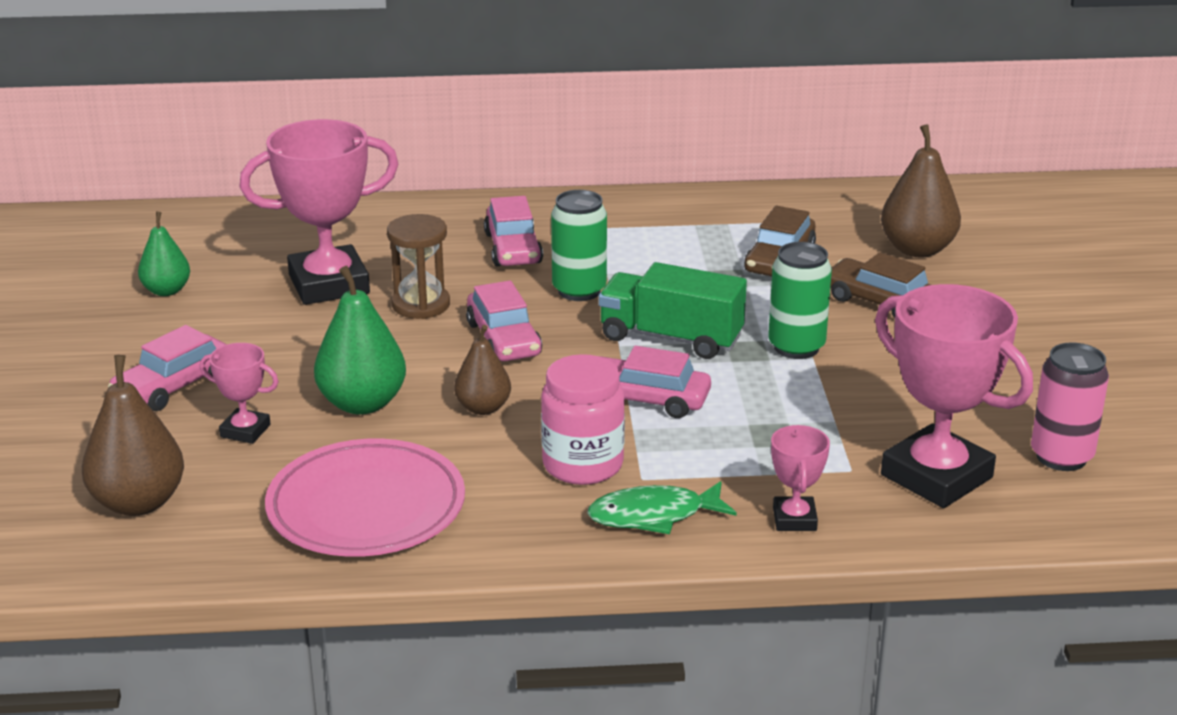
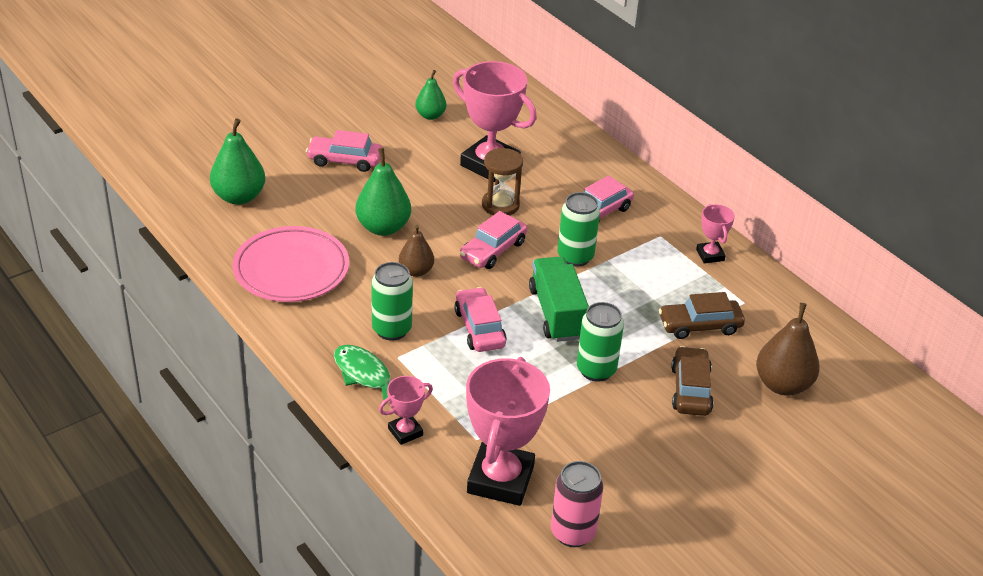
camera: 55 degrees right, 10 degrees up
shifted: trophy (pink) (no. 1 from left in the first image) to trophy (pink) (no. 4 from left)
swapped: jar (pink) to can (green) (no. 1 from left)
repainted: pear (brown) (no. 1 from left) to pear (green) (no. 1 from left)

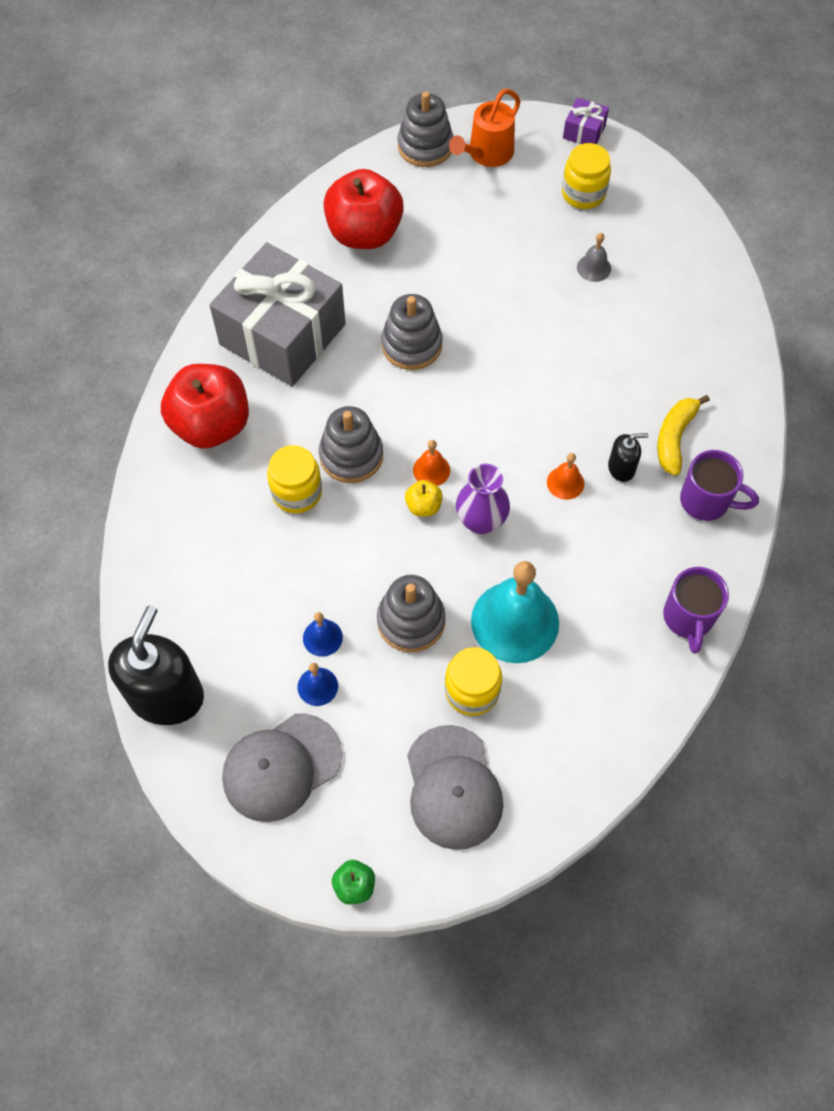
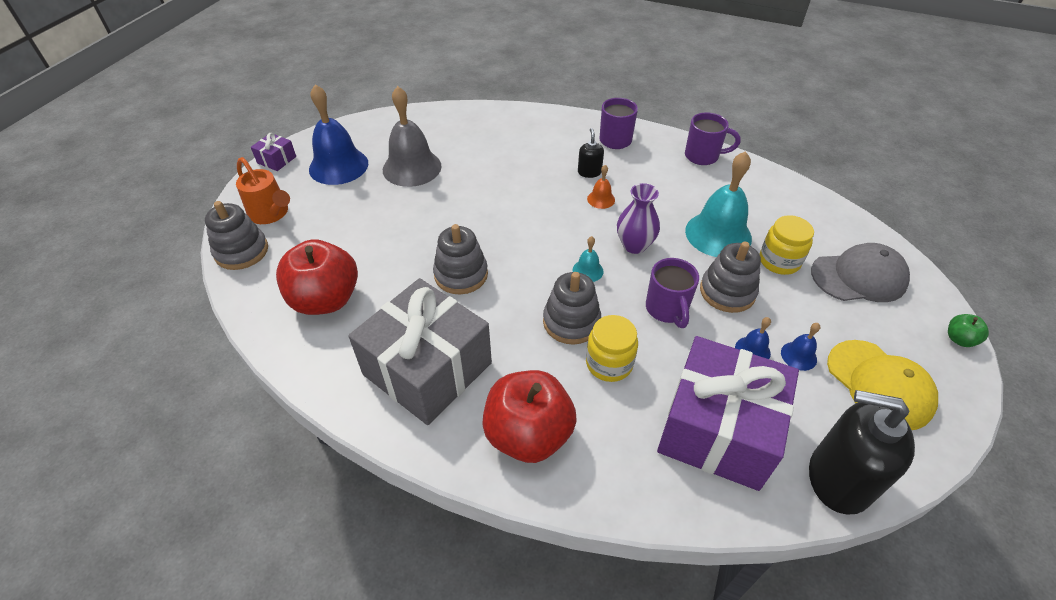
camera: 85 degrees left, 15 degrees down
gone: apple (yellow); banana (yellow)
new: mug (purple) (no. 2 from left); gift (purple) (no. 2 from left)
swapped: jar (yellow) (no. 3 from left) to bell (blue) (no. 1 from left)
repainted: cap (grey) (no. 1 from left) to cap (yellow); bell (orange) (no. 1 from left) to bell (turquoise) (no. 1 from left)
scaled: bell (grey) x2.22

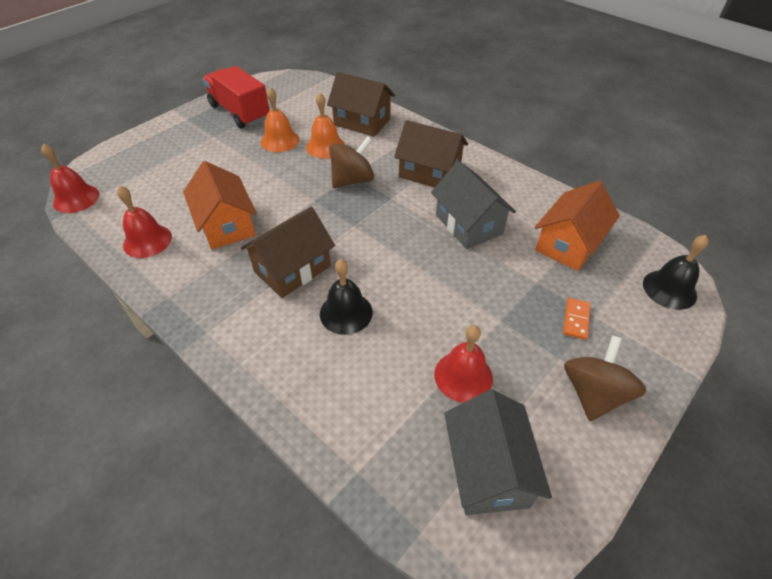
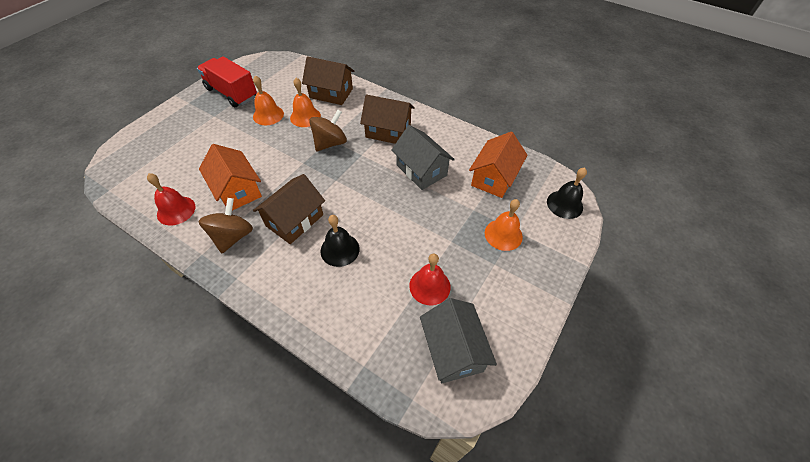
camera: 10 degrees left, 5 degrees up
gone: bell (red) (no. 1 from left)
shifted: spinning top (brown) (no. 2 from left in the first image) to spinning top (brown) (no. 1 from left)
swapped: domino (orange) to bell (orange) (no. 3 from left)

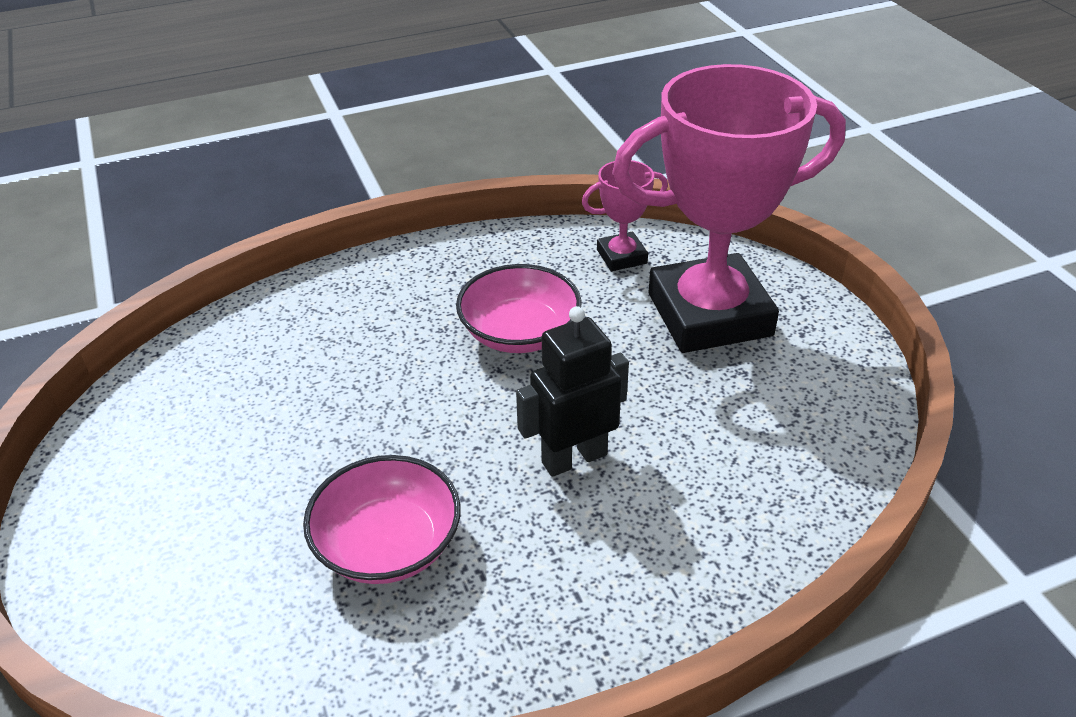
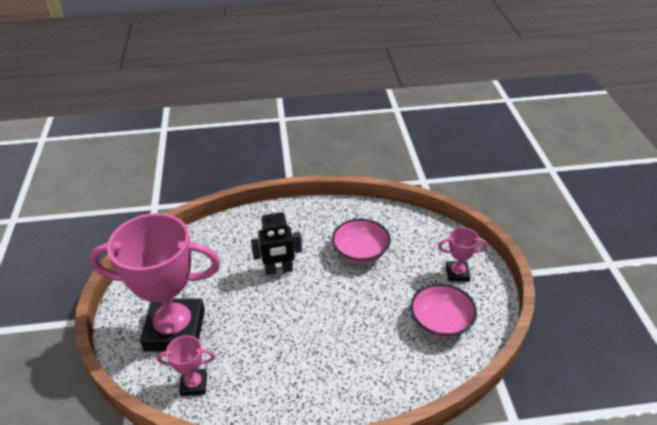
camera: 165 degrees left, 0 degrees up
new: trophy (pink) (no. 3 from left)
shifted: bowl (pink) (no. 2 from left)

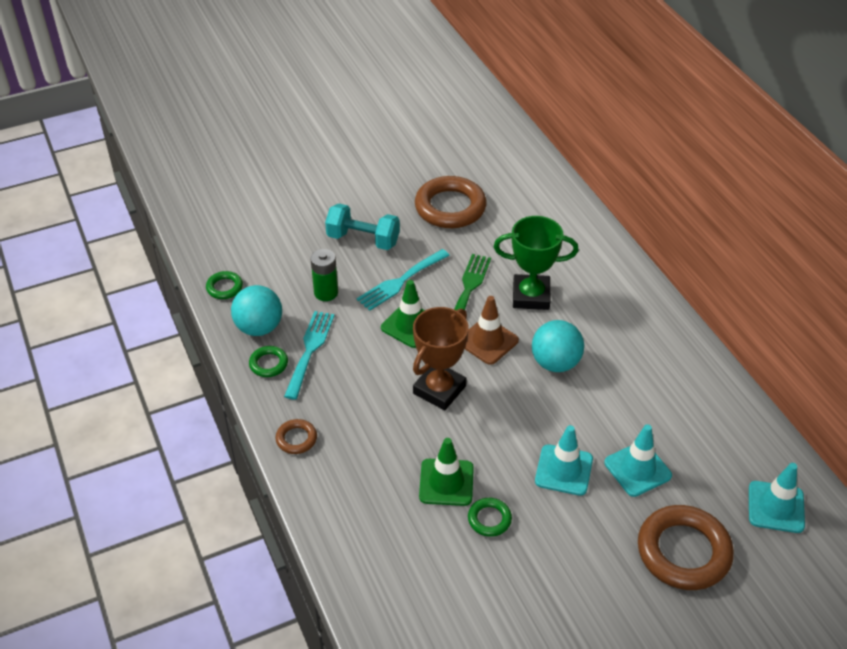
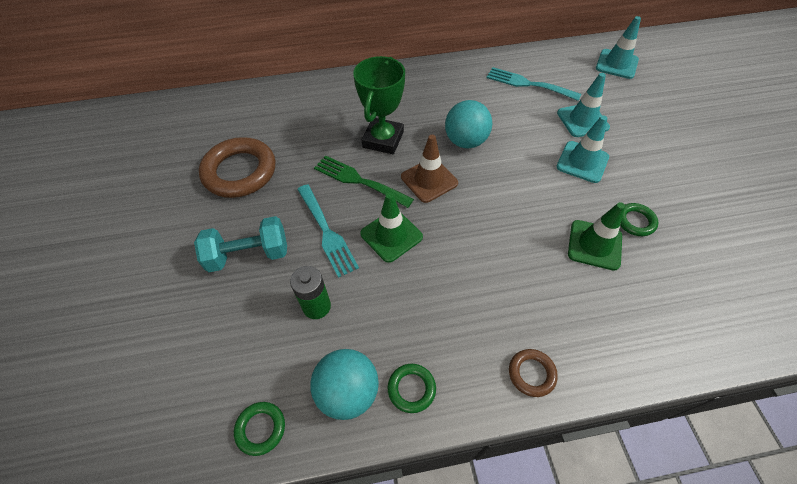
camera: 75 degrees left, 10 degrees up
gone: trophy (brown); ring (brown) (no. 3 from left)
shifted: fork (turquoise) (no. 1 from left in the first image) to fork (turquoise) (no. 2 from left)
rotated: dumbbell (turquoise) 45 degrees clockwise

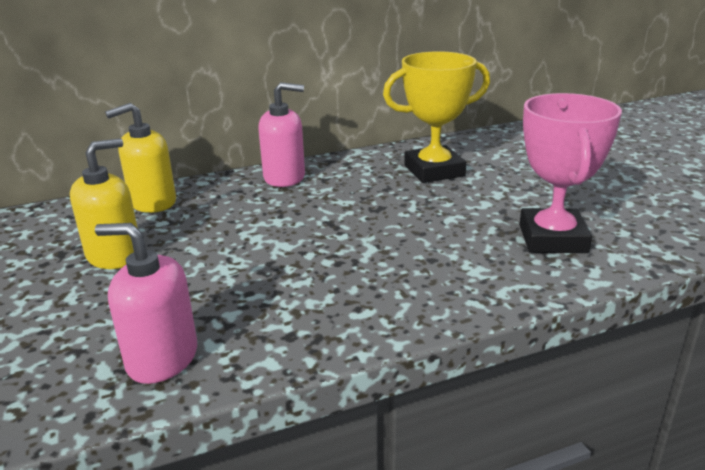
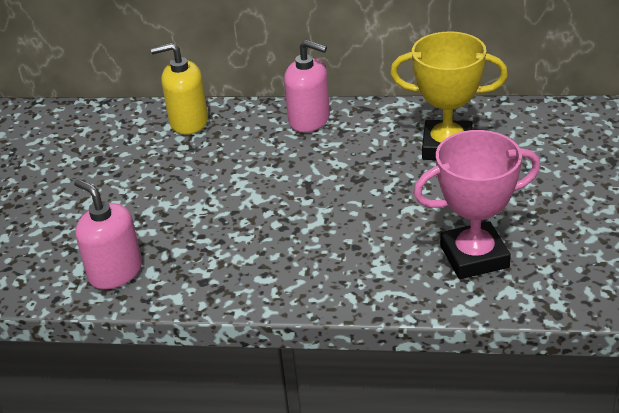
camera: 30 degrees right, 10 degrees up
gone: soap dispenser (yellow) (no. 1 from left)
rotated: trophy (pink) 45 degrees clockwise

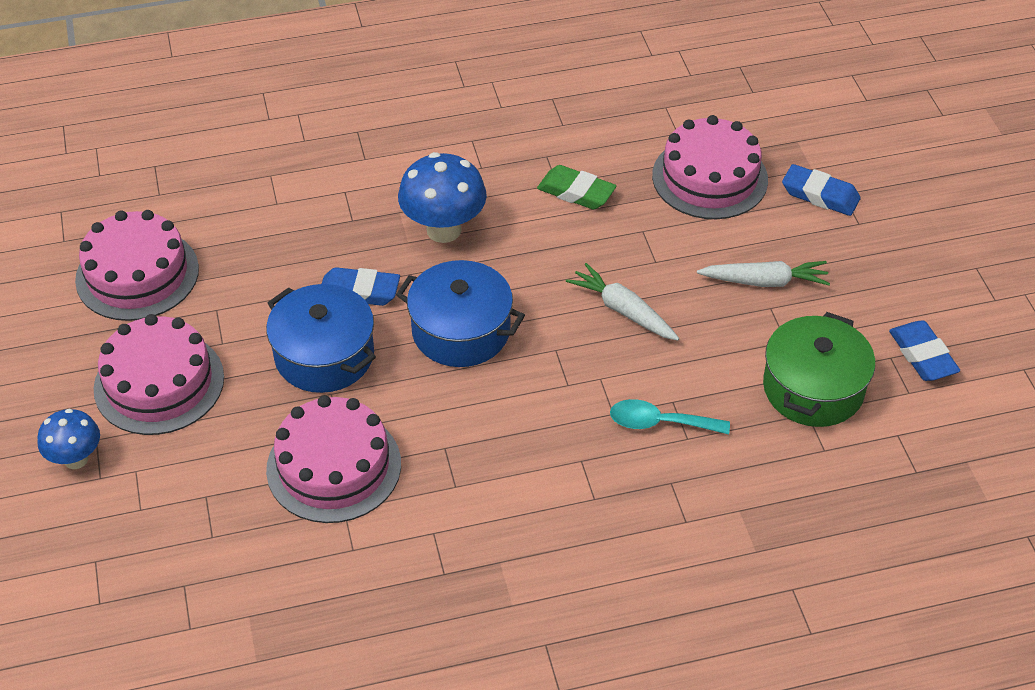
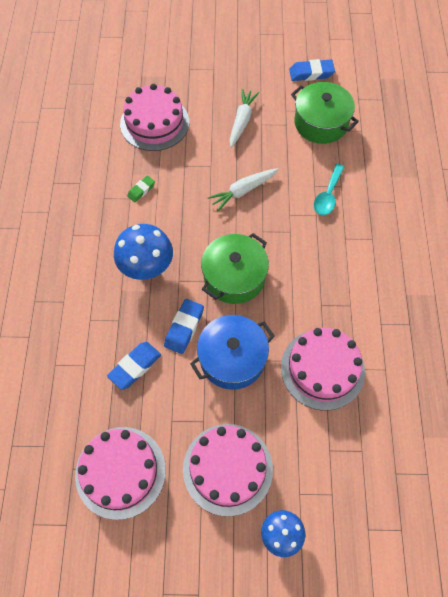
camera: 75 degrees left, 15 degrees up
shifted: eraser (blue) (no. 2 from left in the first image) to eraser (blue) (no. 1 from left)
repainted: pot (blue) (no. 2 from left) to pot (green) (no. 1 from left)
scaled: eraser (green) x0.62

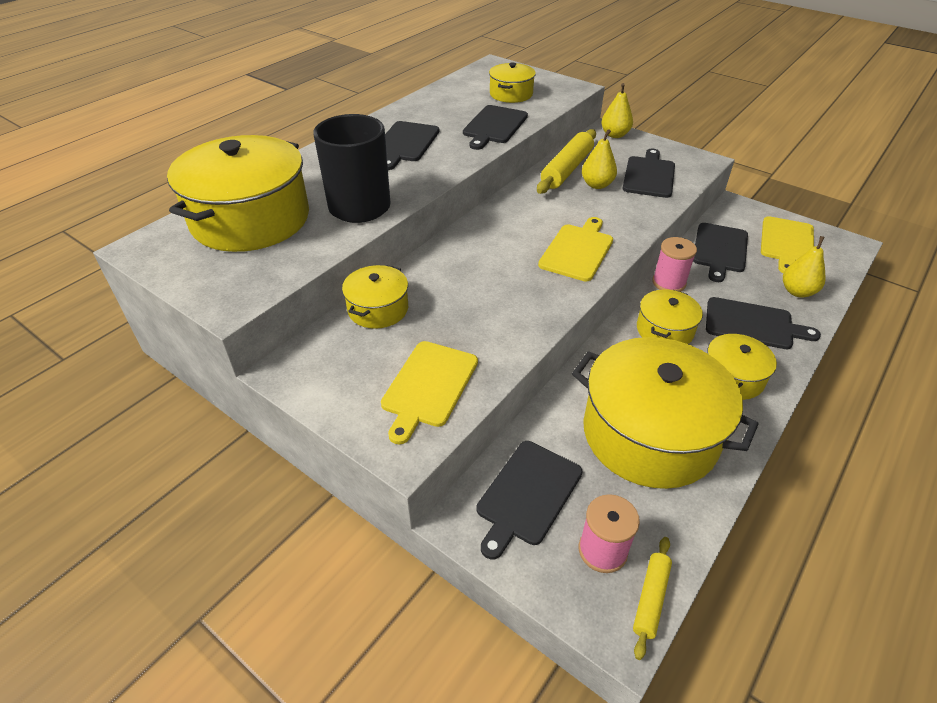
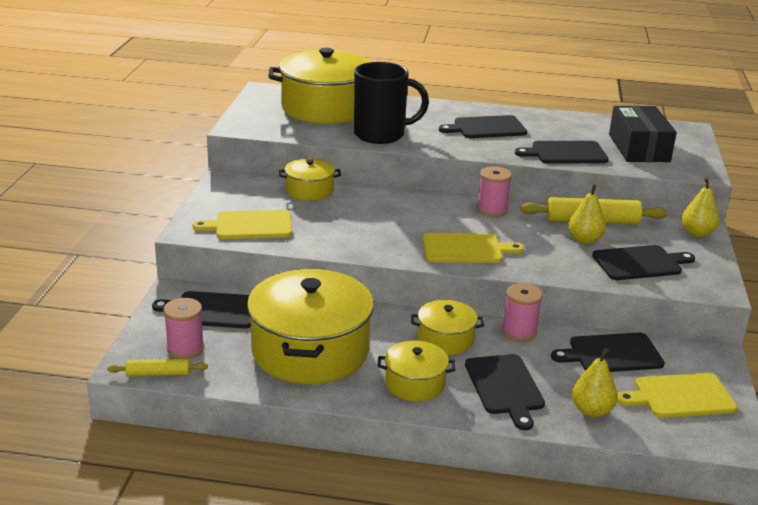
camera: 60 degrees right, 15 degrees down
new: spool (pink) (no. 2 from left)
swapped: pot (yellow) (no. 3 from left) to box (black)

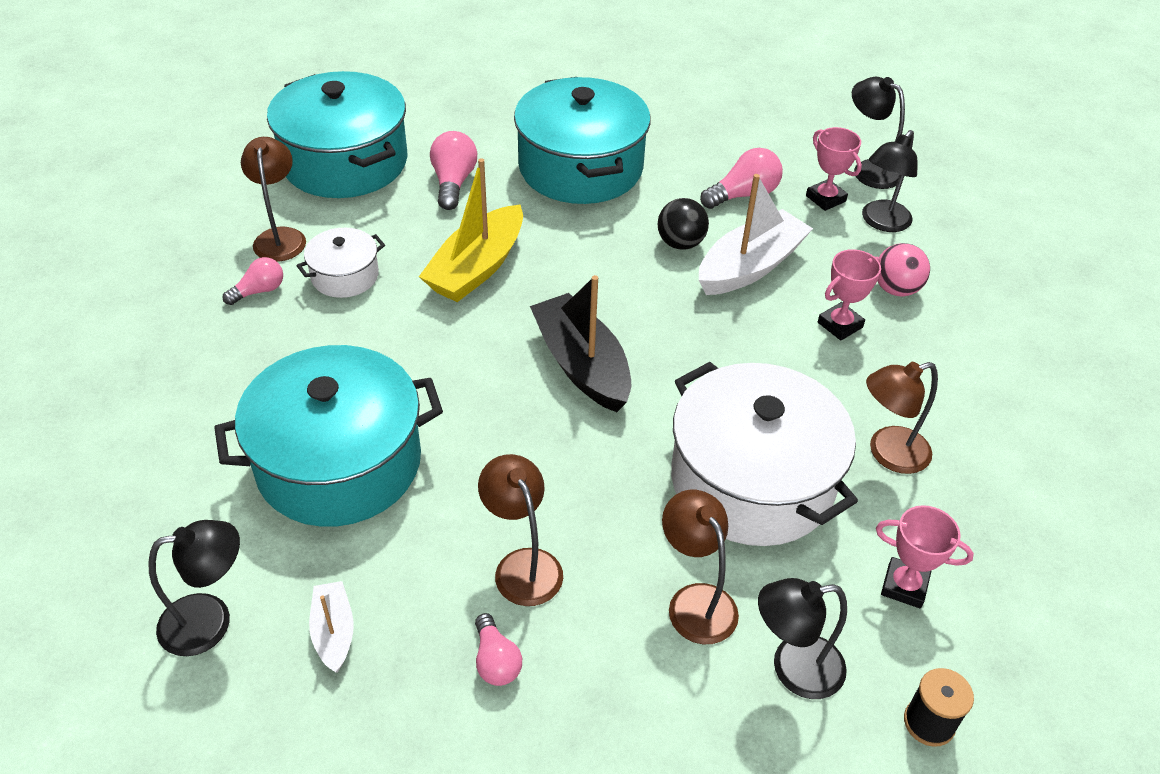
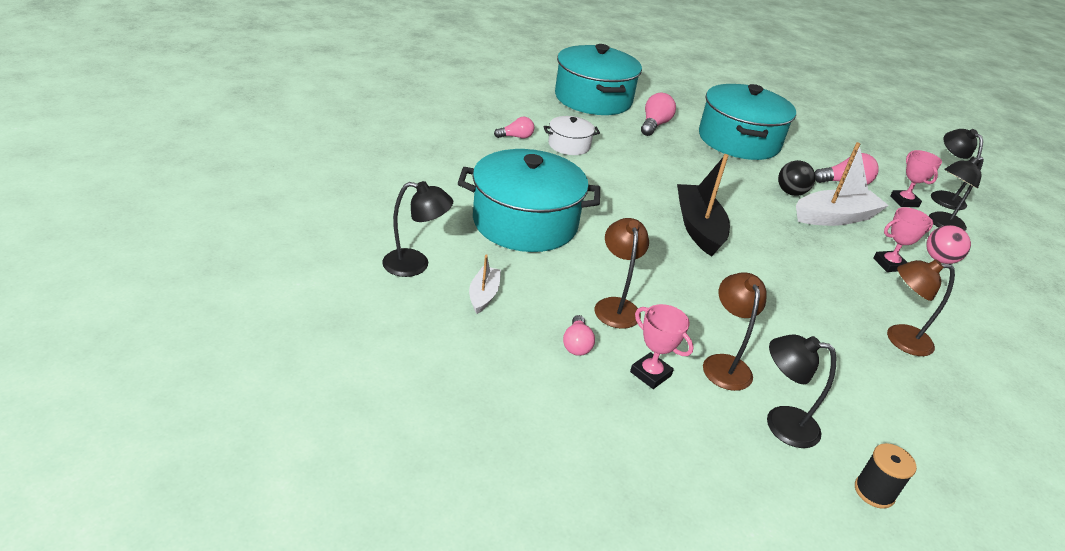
camera: 20 degrees right, 10 degrees down
gone: lamp (brown) (no. 1 from left); boat (yellow); pot (white) (no. 2 from left)
shifted: trophy (pink) (no. 3 from left in the first image) to trophy (pink) (no. 1 from left)

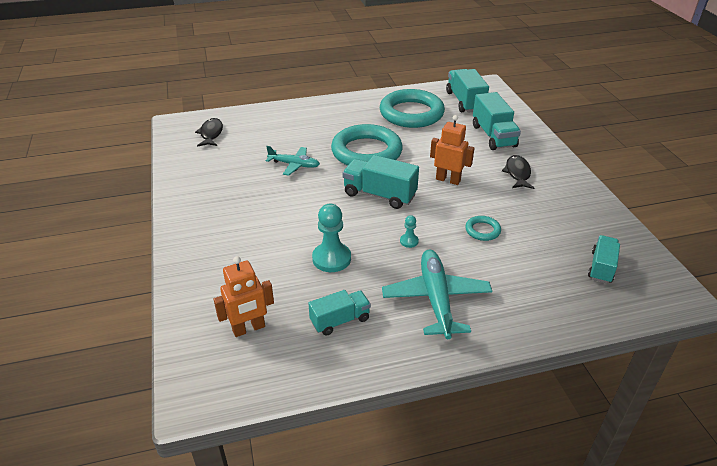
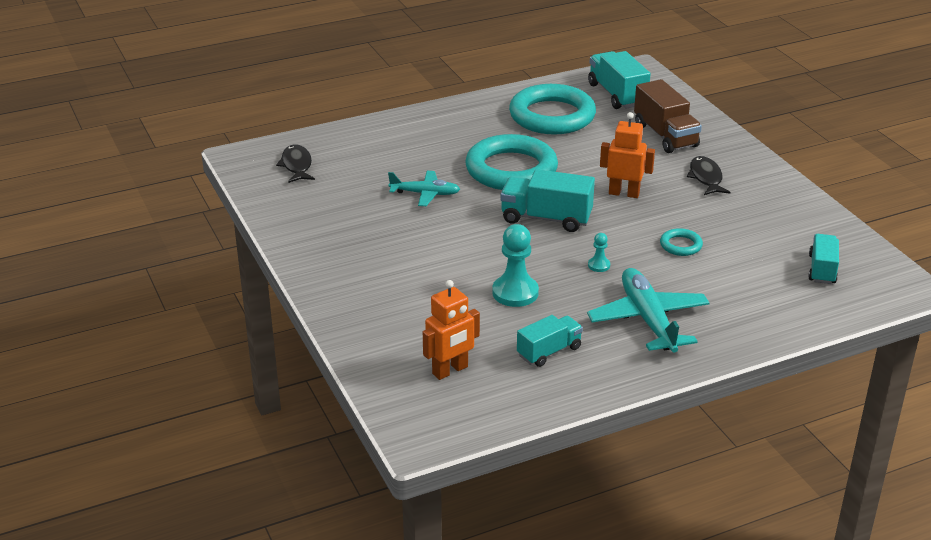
camera: 10 degrees left, 5 degrees down
repainted: truck (turquoise) (no. 4 from left) to truck (brown)

